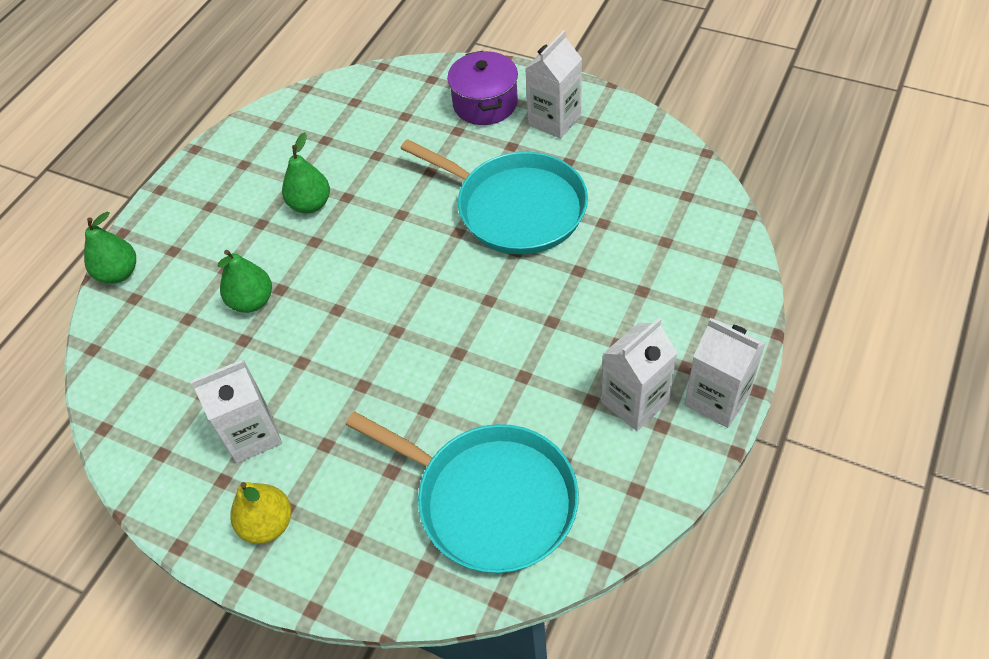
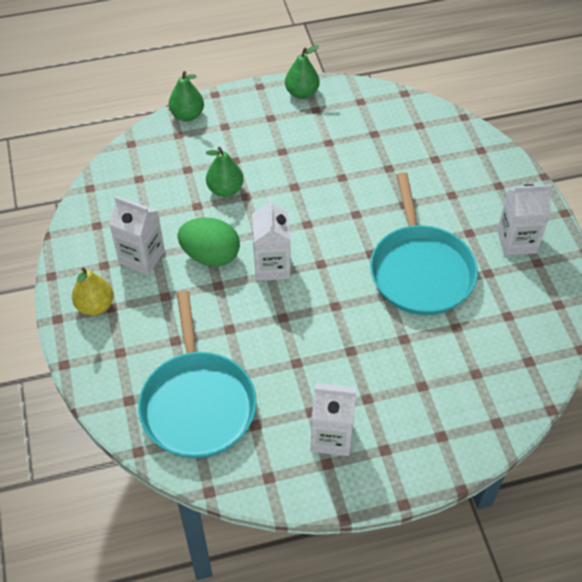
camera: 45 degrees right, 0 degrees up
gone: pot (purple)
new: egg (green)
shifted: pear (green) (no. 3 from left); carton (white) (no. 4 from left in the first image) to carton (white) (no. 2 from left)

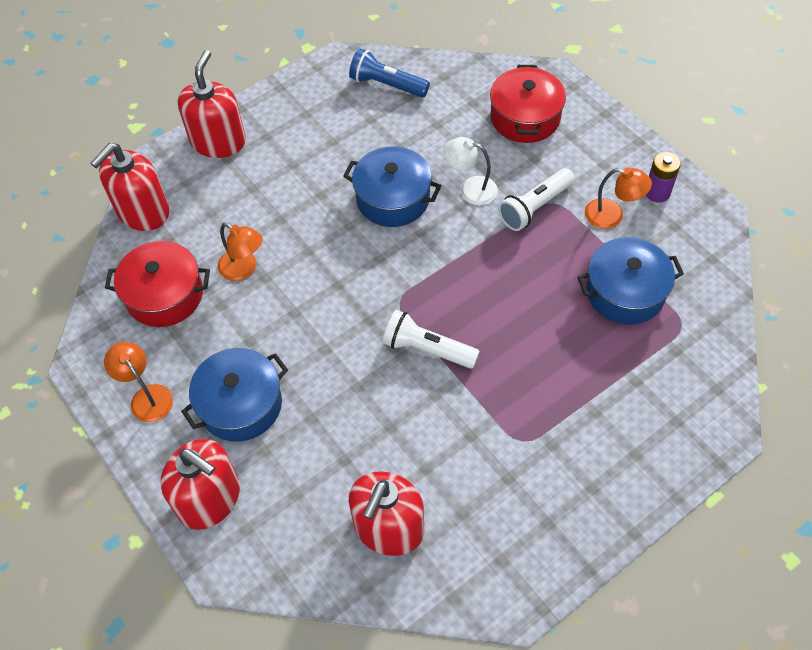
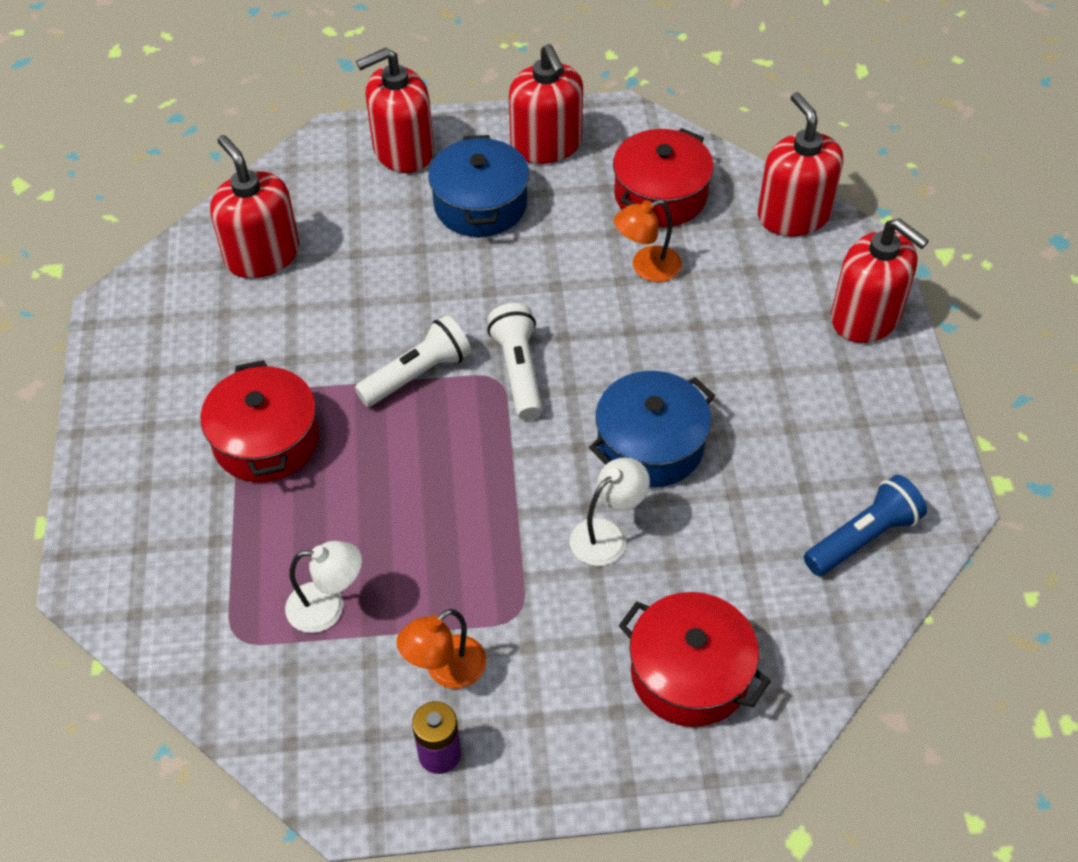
camera: 120 degrees right, 5 degrees down
new: pot (red) (no. 1 from left)
shifted: flashlight (white) (no. 2 from left)
swapped: lamp (orange) (no. 1 from left) to soap dispenser (red) (no. 3 from left); pot (blue) (no. 3 from left) to lamp (white) (no. 1 from left)

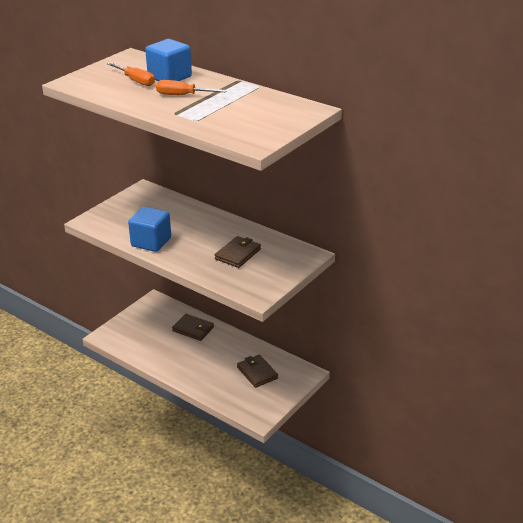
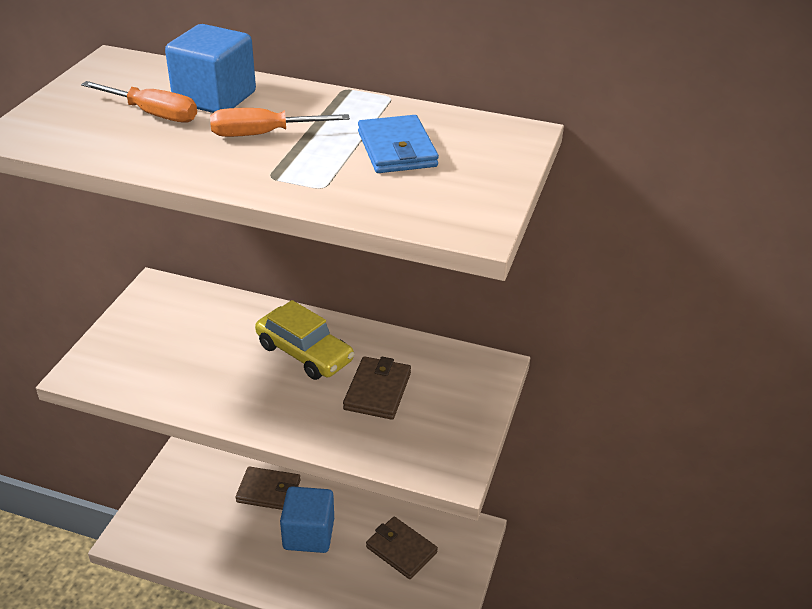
camera: 20 degrees left, 5 degrees up
new: car (yellow); wallet (blue)
shifted: cube (blue) (no. 1 from left in the first image) to cube (blue) (no. 2 from left)

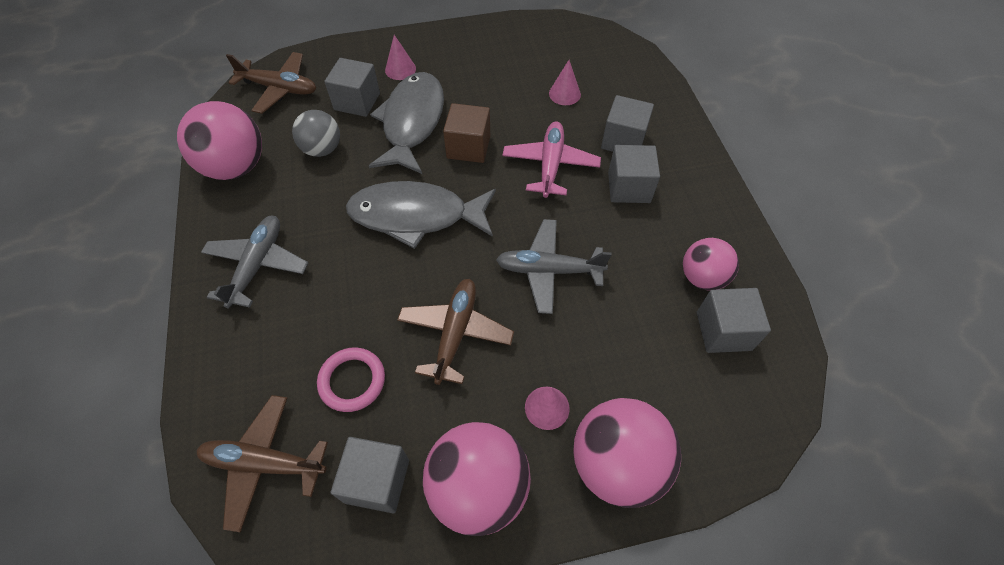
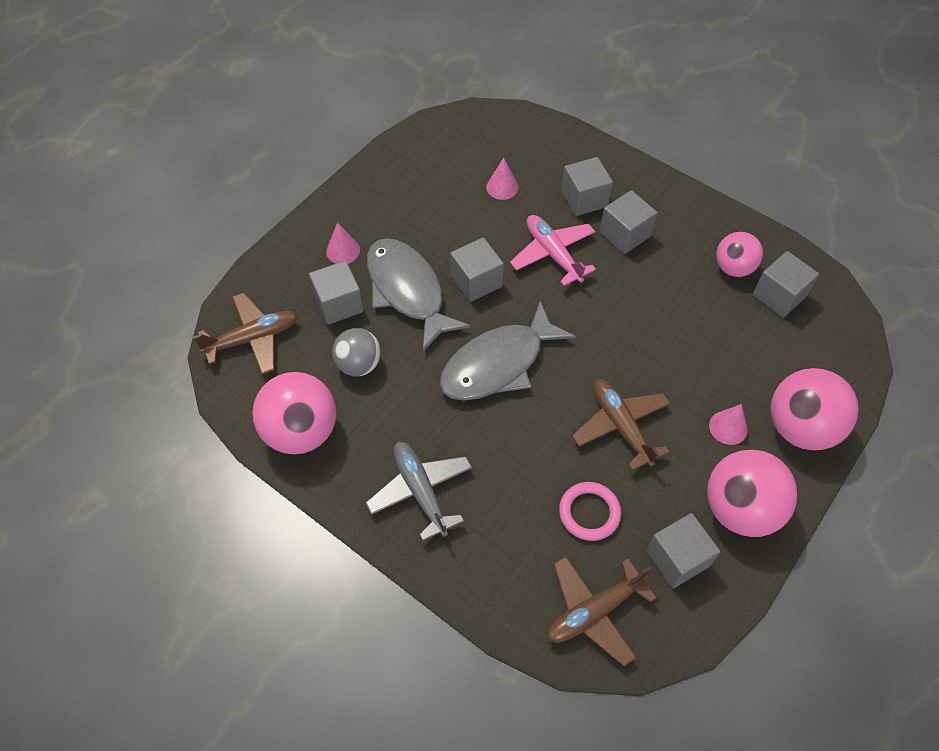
camera: 40 degrees left, 0 degrees up
gone: plane (grey) (no. 2 from left)
repainted: cube (brown) to cube (grey) (no. 2 from left)

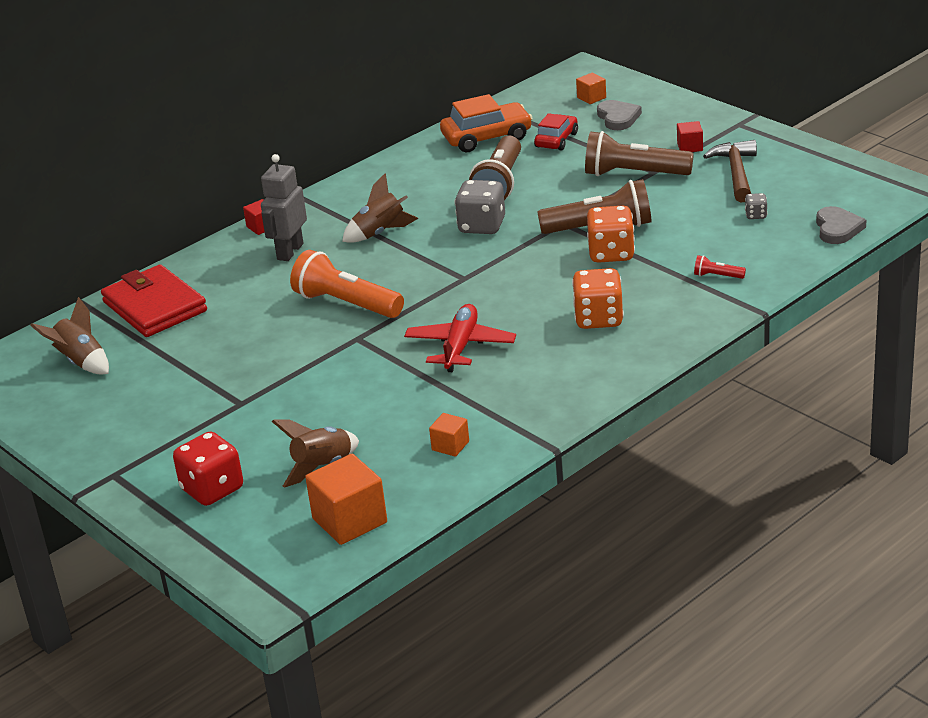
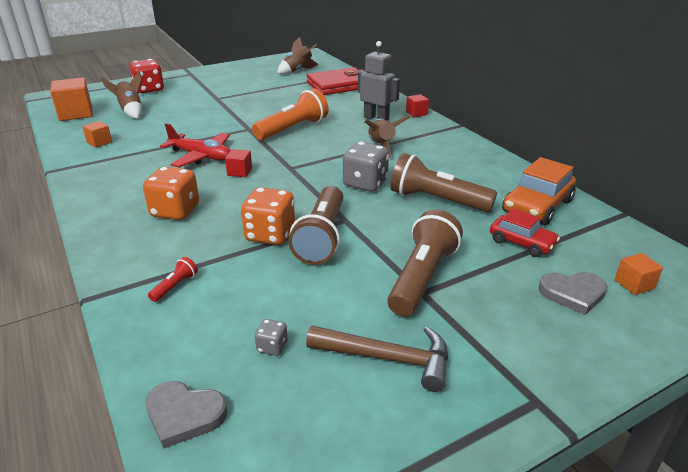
camera: 100 degrees right, 0 degrees up
shifted: cube (red) (no. 2 from left in the first image) to cube (red) (no. 1 from left)
rotated: car (orange) 45 degrees clockwise

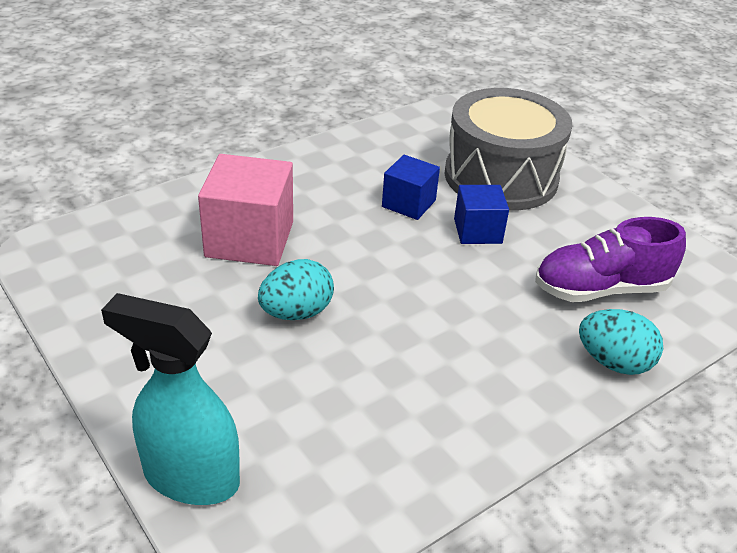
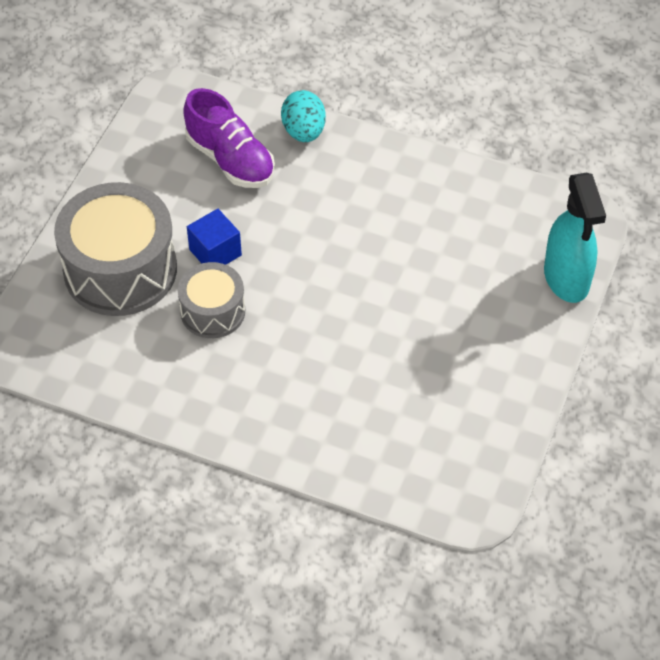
camera: 120 degrees left, 15 degrees up
gone: cube (pink); egg (turquoise) (no. 1 from left)
swapped: cube (blue) (no. 1 from left) to drum (grey) (no. 2 from left)

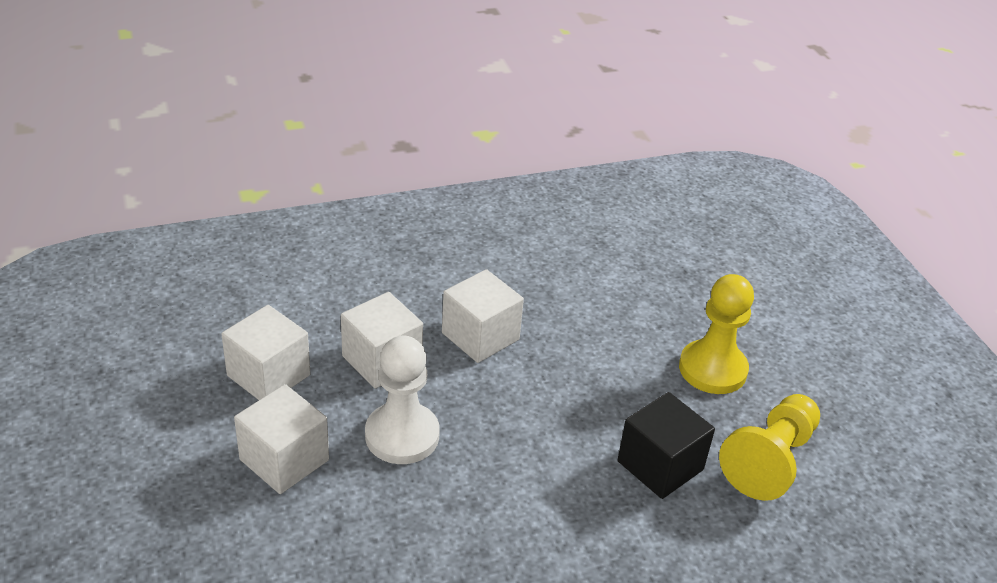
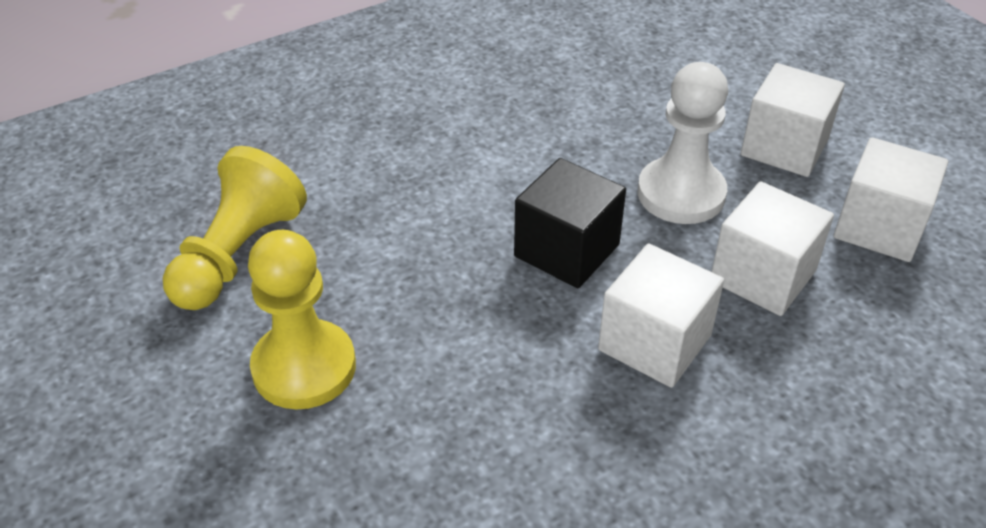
camera: 170 degrees right, 5 degrees up
shifted: cube (black)

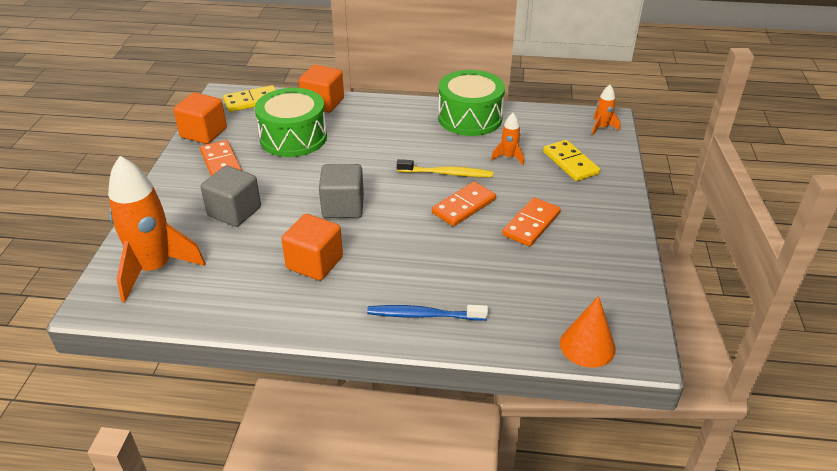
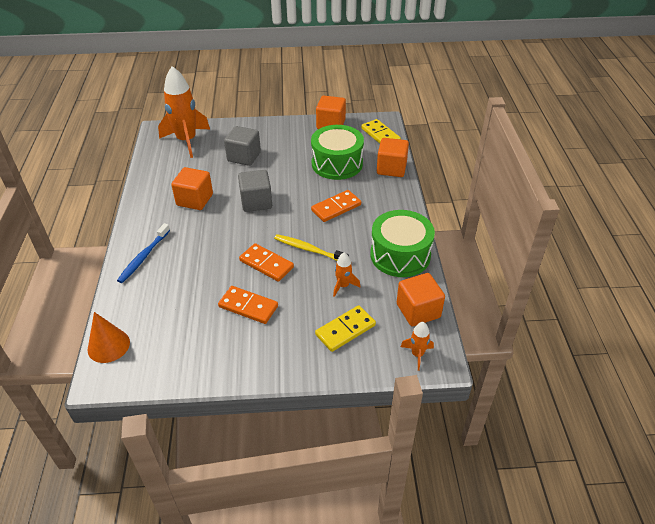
camera: 80 degrees right, 5 degrees up
new: cube (orange) (no. 4 from left)
shifted: domino (orange) (no. 1 from left in the first image) to domino (orange) (no. 3 from left)
rotated: toothbrush (blue) 150 degrees counterclockwise; toothbrush (yellow) 120 degrees clockwise

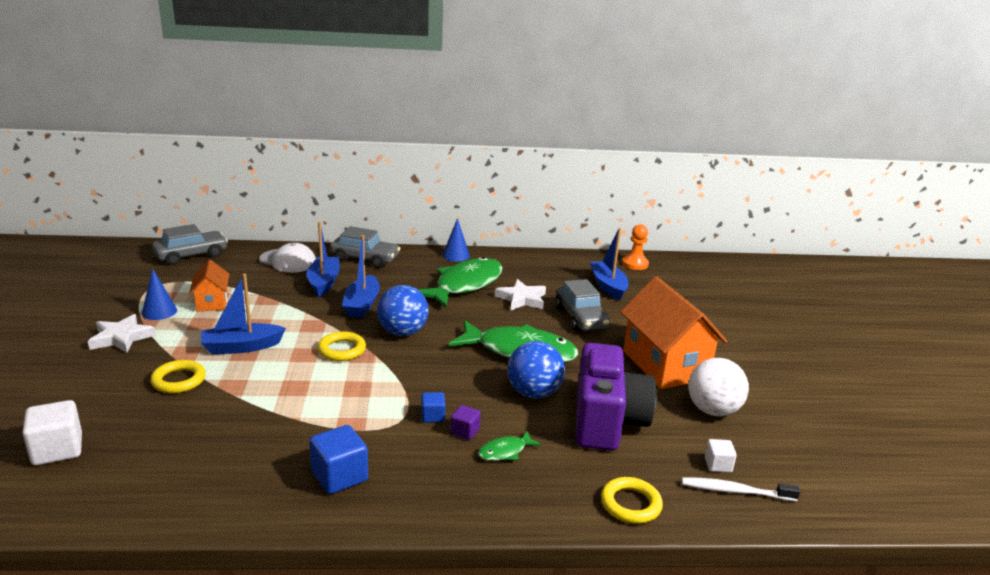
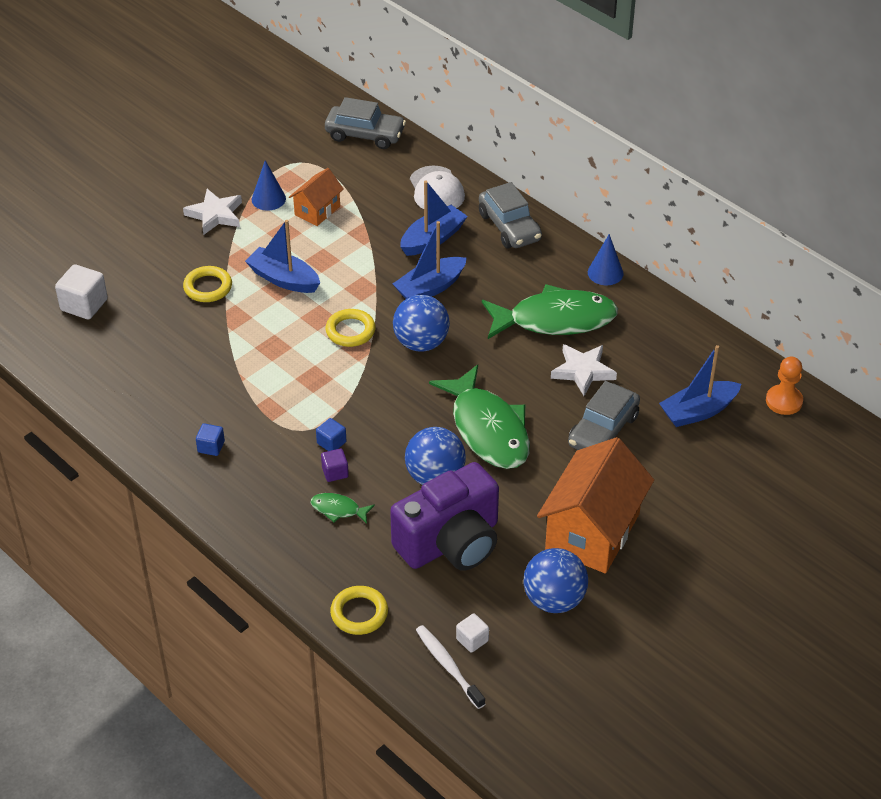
camera: 50 degrees right, 20 degrees up
repainted: ball (white) to ball (blue) (no. 3 from left)
rotated: boat (blue) (no. 4 from left) 150 degrees counterclockwise
scaled: cube (blue) (no. 1 from left) x0.57

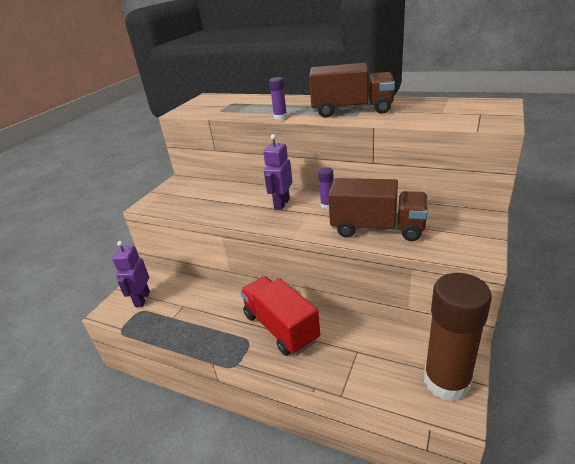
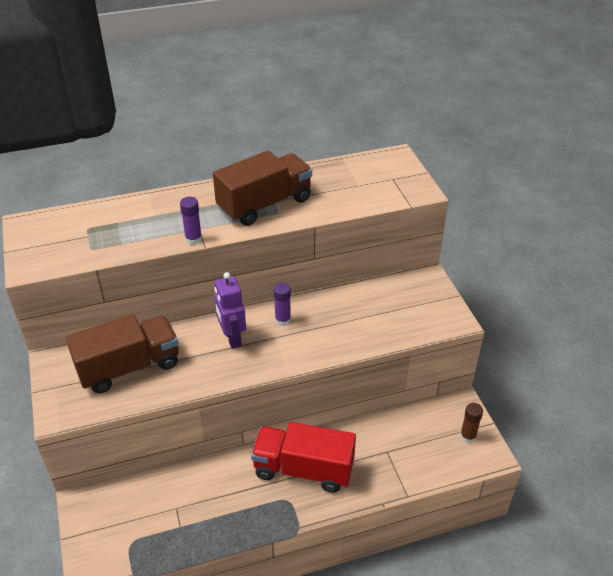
camera: 45 degrees left, 10 degrees up
gone: robot (purple) (no. 1 from left)
shifted: truck (brown) (no. 2 from left in the first image) to truck (brown) (no. 1 from left)
scaled: glue stick (brown) x0.41

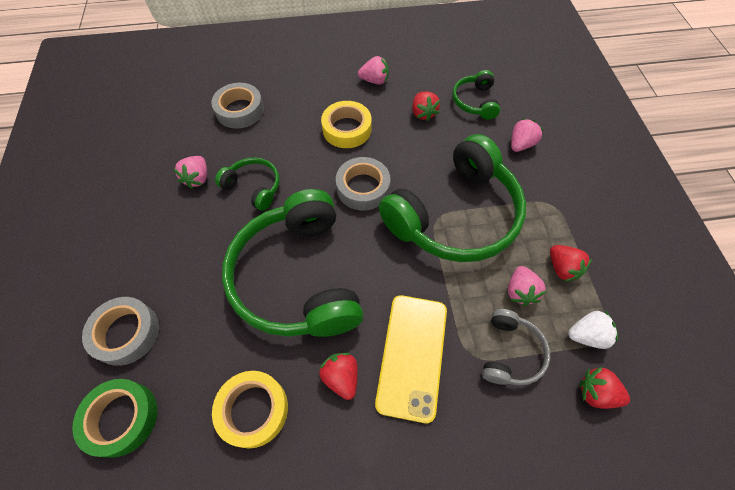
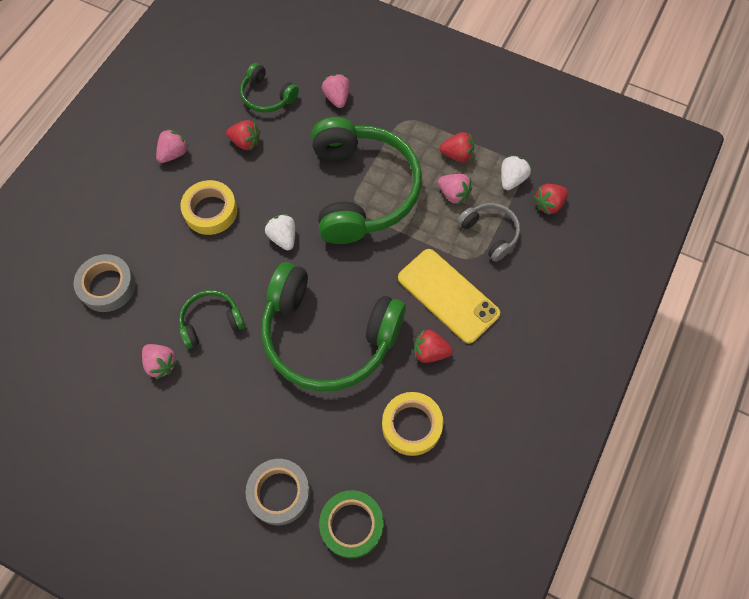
camera: 55 degrees left, 5 degrees up
swapped: tape (grey) (no. 3 from left) to strawberry (white) (no. 1 from left)

